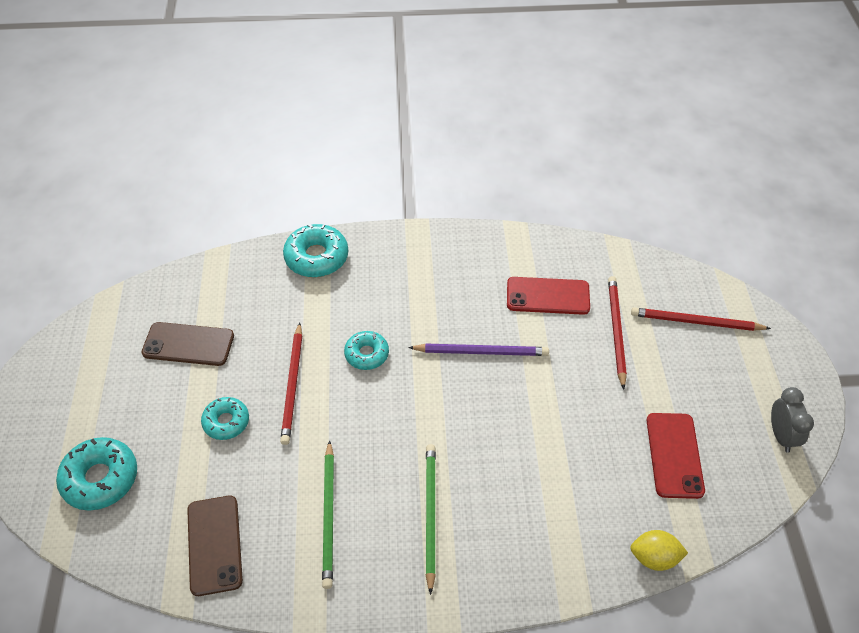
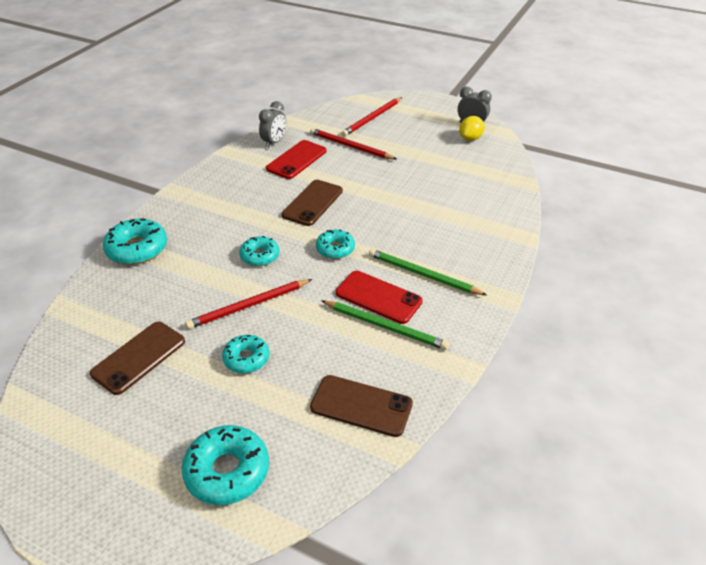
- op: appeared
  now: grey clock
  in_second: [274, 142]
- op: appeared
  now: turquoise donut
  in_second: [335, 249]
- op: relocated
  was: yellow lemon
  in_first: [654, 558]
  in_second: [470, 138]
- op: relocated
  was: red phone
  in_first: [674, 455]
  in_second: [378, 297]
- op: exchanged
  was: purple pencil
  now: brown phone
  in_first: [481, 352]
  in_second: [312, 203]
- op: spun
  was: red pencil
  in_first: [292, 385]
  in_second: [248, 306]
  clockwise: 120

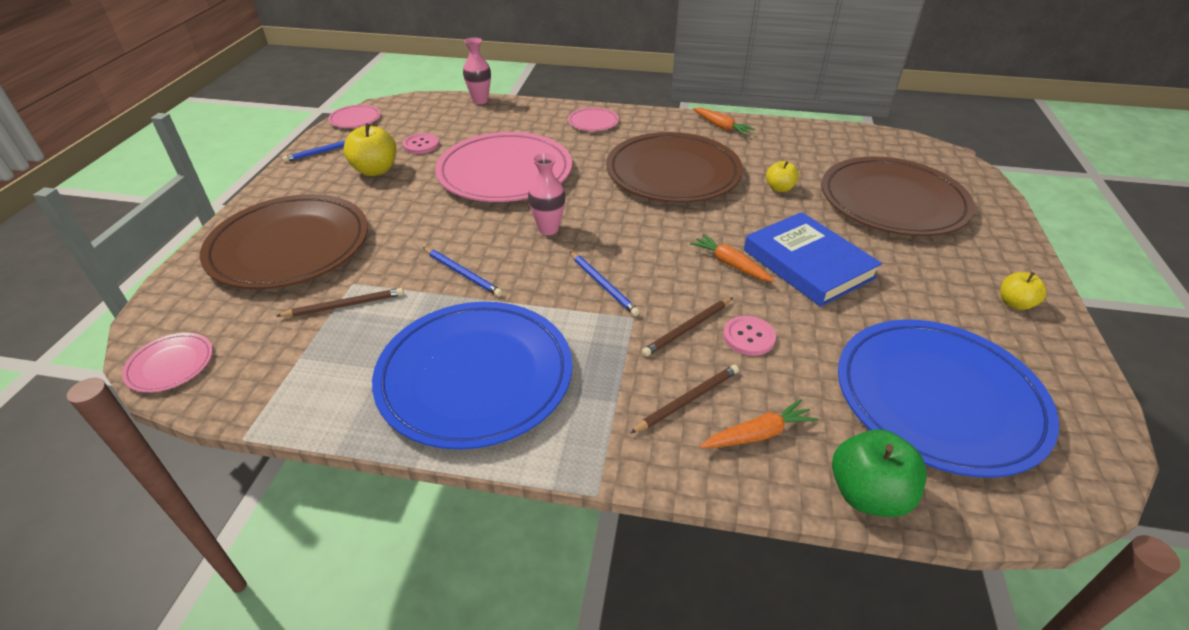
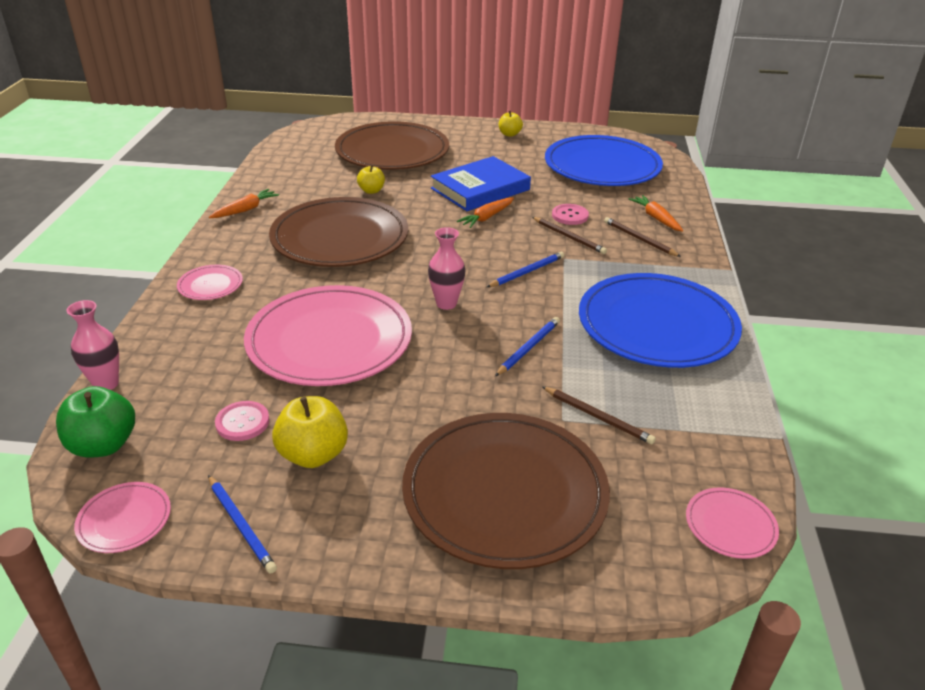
- op: relocated
  was: green apple
  in_first: [867, 494]
  in_second: [103, 445]
- op: spun
  was: brown pencil
  in_first: [345, 305]
  in_second: [598, 417]
  clockwise: 150

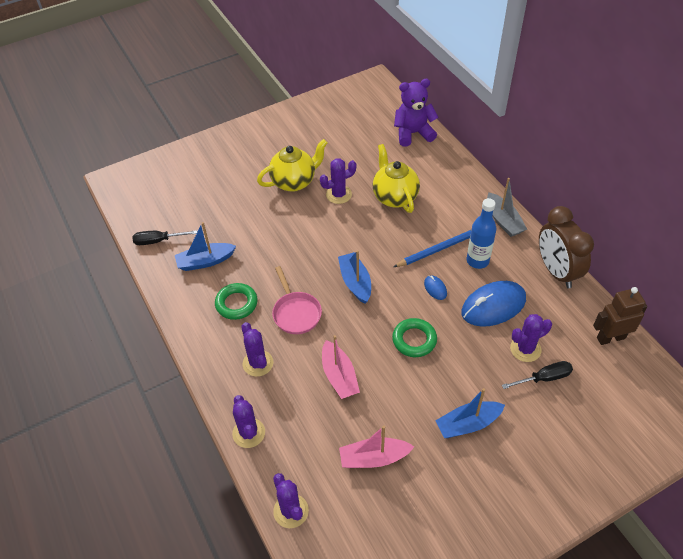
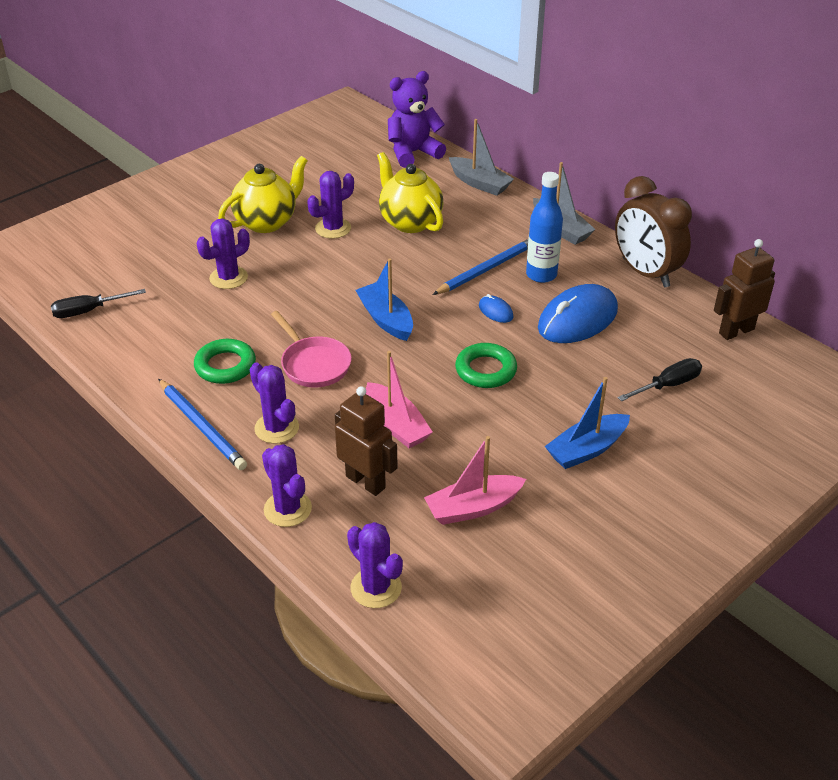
- op: missing
  was: blue boat
  in_first: [205, 261]
- op: appeared
  now: blue pencil
  in_second: [202, 426]
- op: appeared
  now: brown robot
  in_second: [366, 482]
- op: appeared
  now: grey boat
  in_second: [479, 183]
- op: relocated
  was: purple cactus
  in_first: [525, 349]
  in_second: [228, 278]

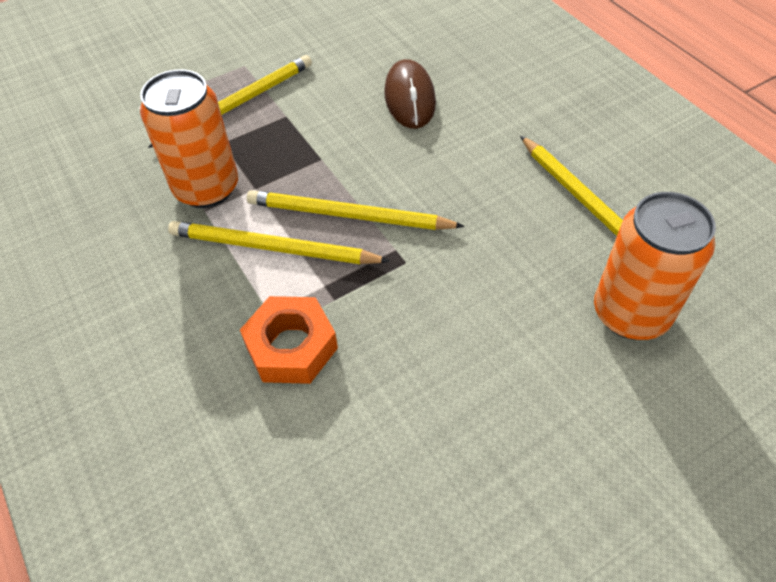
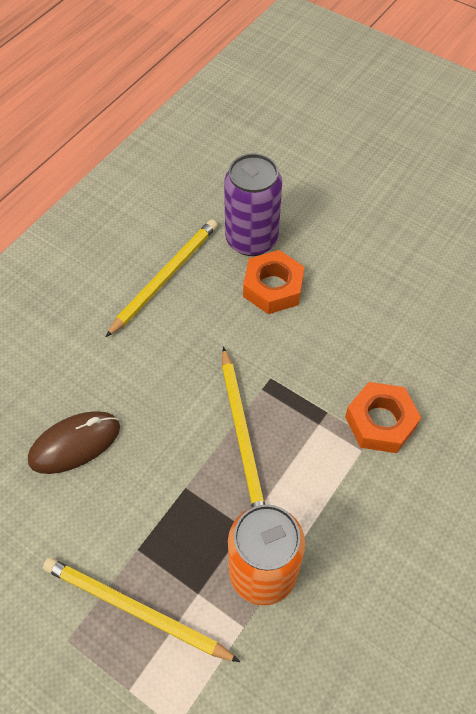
- op: missing
  was: yellow pencil
  in_first: [273, 248]
- op: appeared
  now: orange nut
  in_second: [273, 287]
- op: colour
  was: orange can
  now: purple can
  in_first: [630, 313]
  in_second: [251, 239]

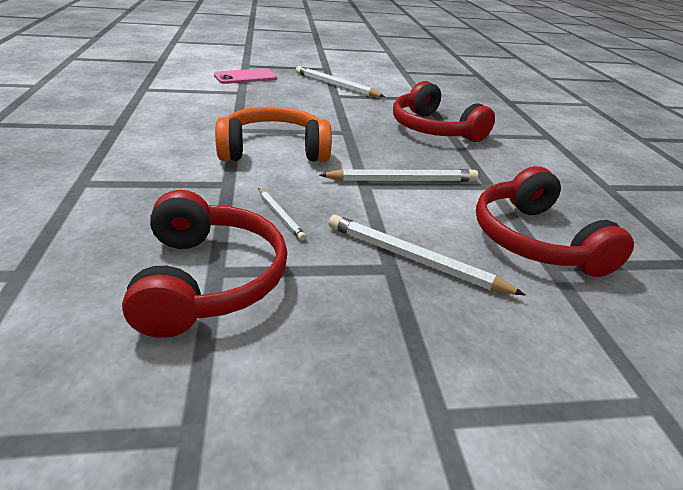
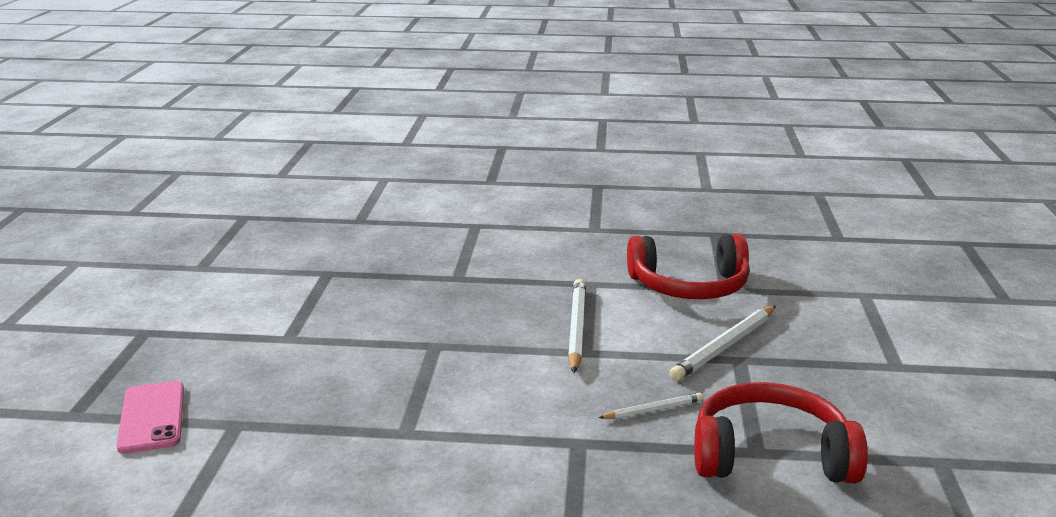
- op: missing
  was: orange headphones
  in_first: [274, 150]
- op: missing
  was: white pencil
  in_first: [336, 85]
- op: missing
  was: red headphones
  in_first: [434, 129]

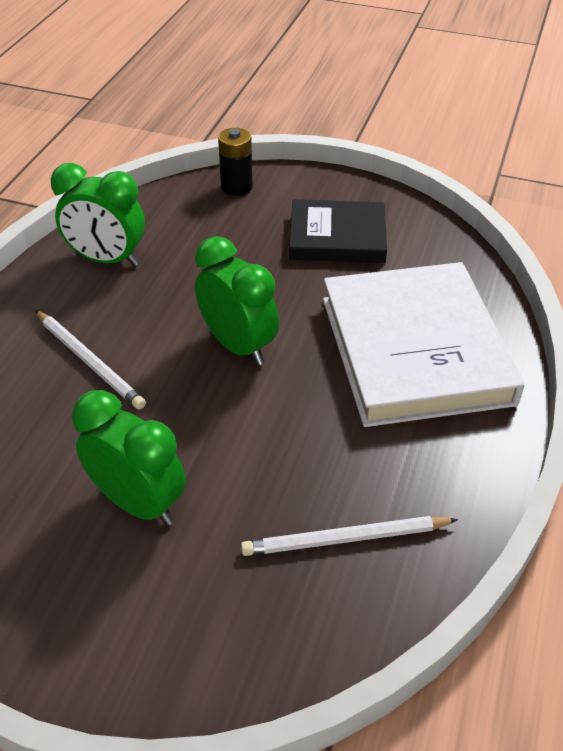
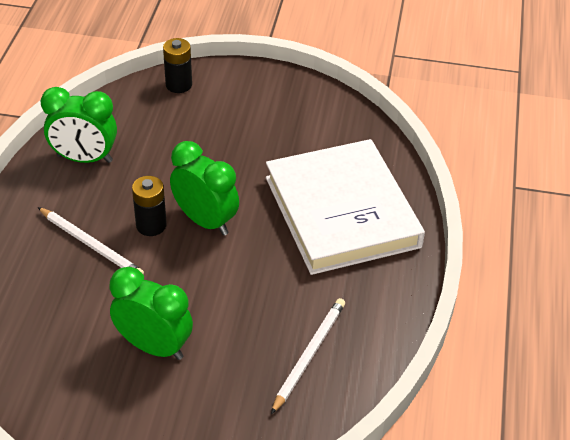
- op: missing
  was: black book
  in_first: [337, 237]
- op: appeared
  now: black battery
  in_second: [151, 225]
- op: spun
  was: white pencil
  in_first: [346, 539]
  in_second: [308, 355]
  clockwise: 135

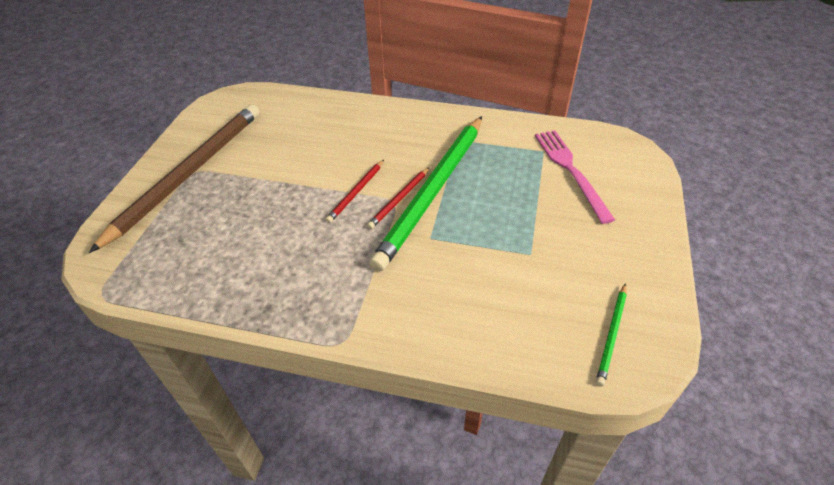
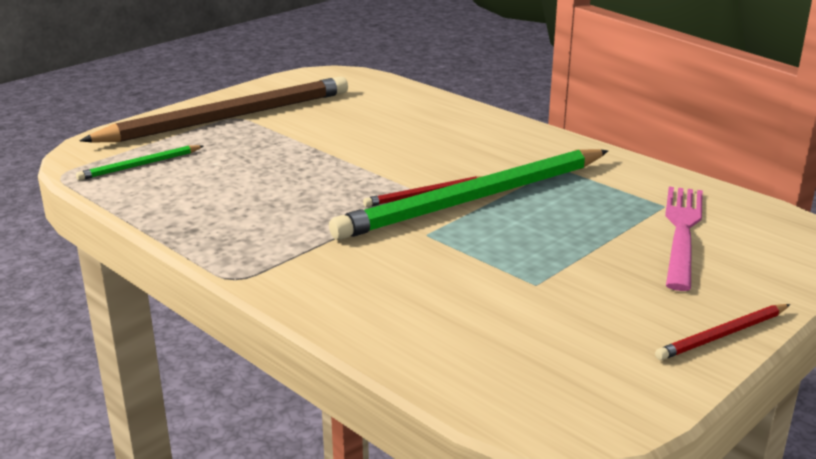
- op: relocated
  was: red pencil
  in_first: [356, 192]
  in_second: [722, 335]
- op: relocated
  was: green pencil
  in_first: [612, 335]
  in_second: [140, 165]

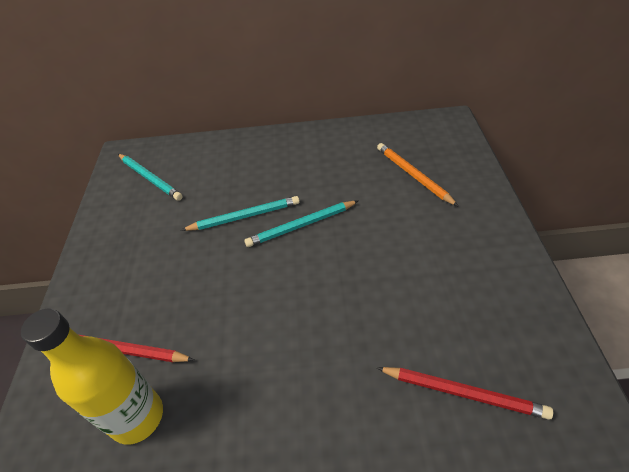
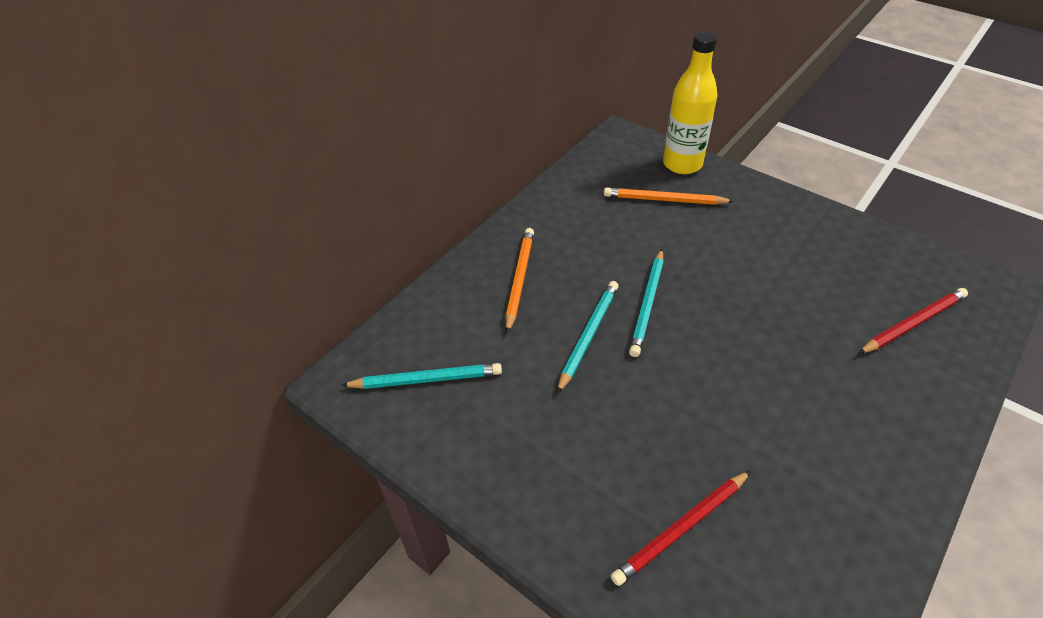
- op: appeared
  now: orange pencil
  in_second: [519, 279]
- op: relocated
  was: yellow bottle
  in_first: [137, 417]
  in_second: [682, 164]

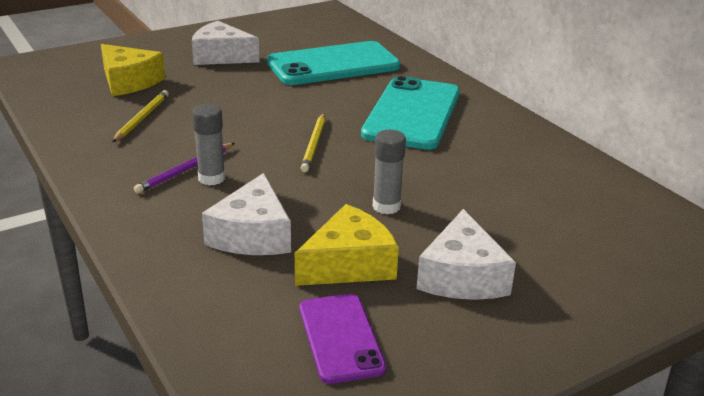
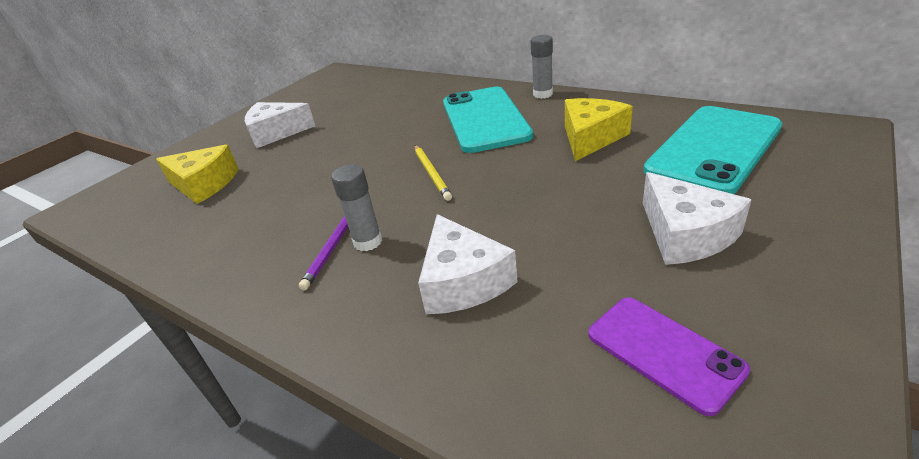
- op: missing
  was: yellow pencil
  in_first: [142, 118]
- op: relocated
  was: turquoise phone
  in_first: [333, 65]
  in_second: [714, 149]
- op: relocated
  was: yellow cheese
  in_first: [349, 264]
  in_second: [590, 138]
- op: relocated
  was: grey glue stick
  in_first: [386, 206]
  in_second: [542, 94]

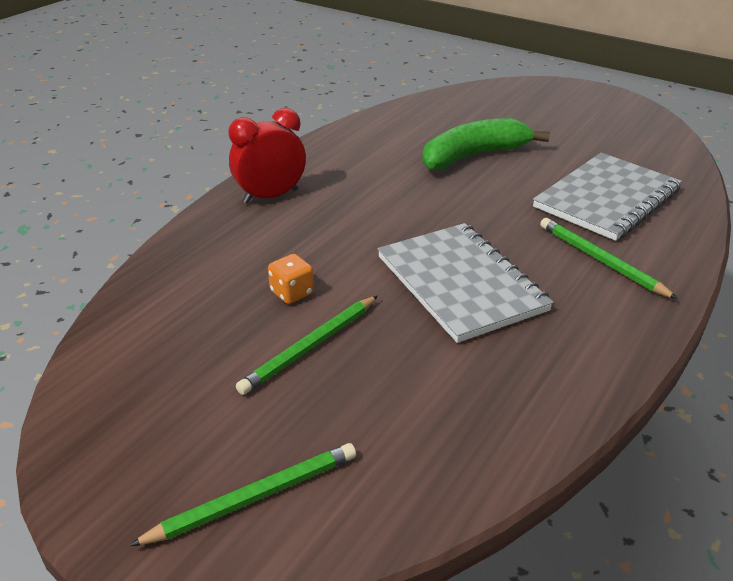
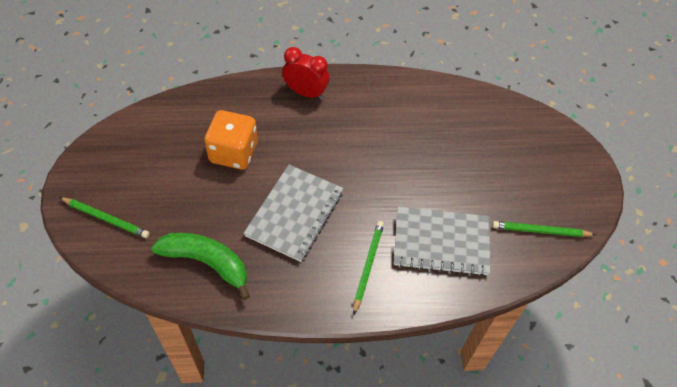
- op: relocated
  was: green pencil
  in_first: [310, 346]
  in_second: [540, 231]
- op: relocated
  was: green banana
  in_first: [474, 156]
  in_second: [207, 262]
- op: size
  was: orange dice
  in_first: [292, 293]
  in_second: [233, 153]
  ratio: 2.17

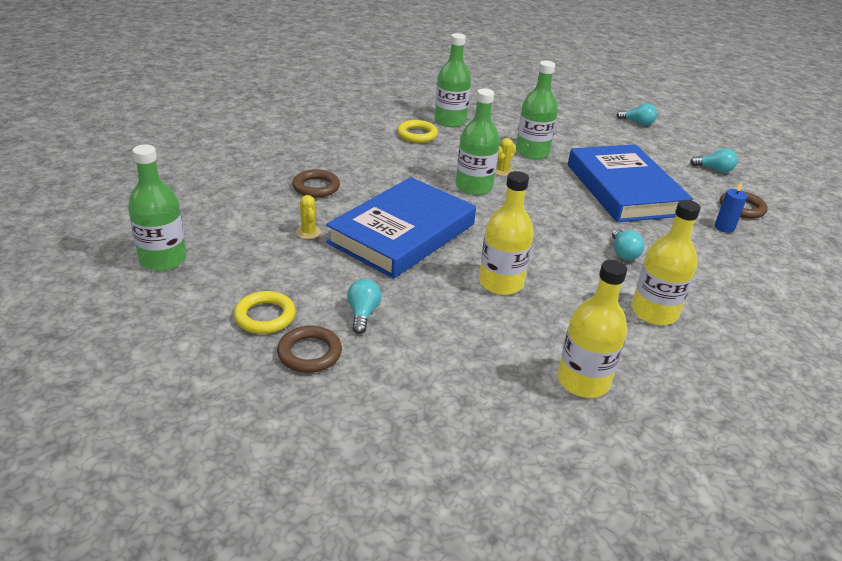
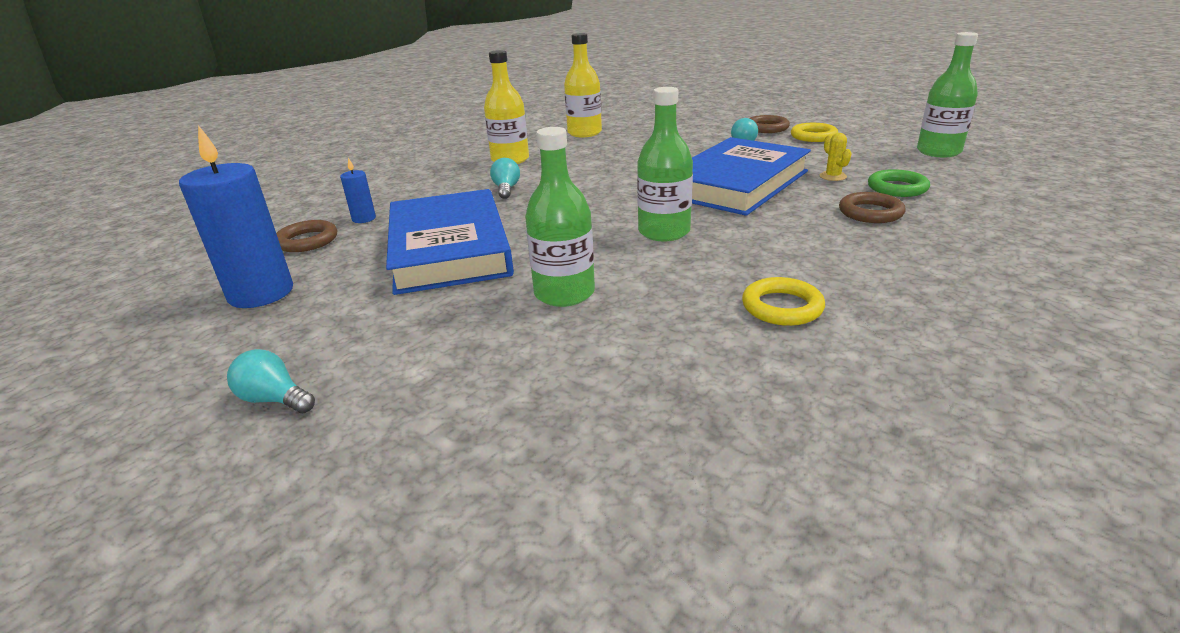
- op: missing
  was: green bottle
  in_first: [450, 121]
- op: missing
  was: yellow bottle
  in_first: [501, 283]
- op: missing
  was: yellow cactus
  in_first: [502, 171]
- op: appeared
  now: green ring
  in_second: [897, 188]
- op: exchanged
  was: turquoise light bulb
  now: blue candle
  in_first: [714, 169]
  in_second: [261, 293]

